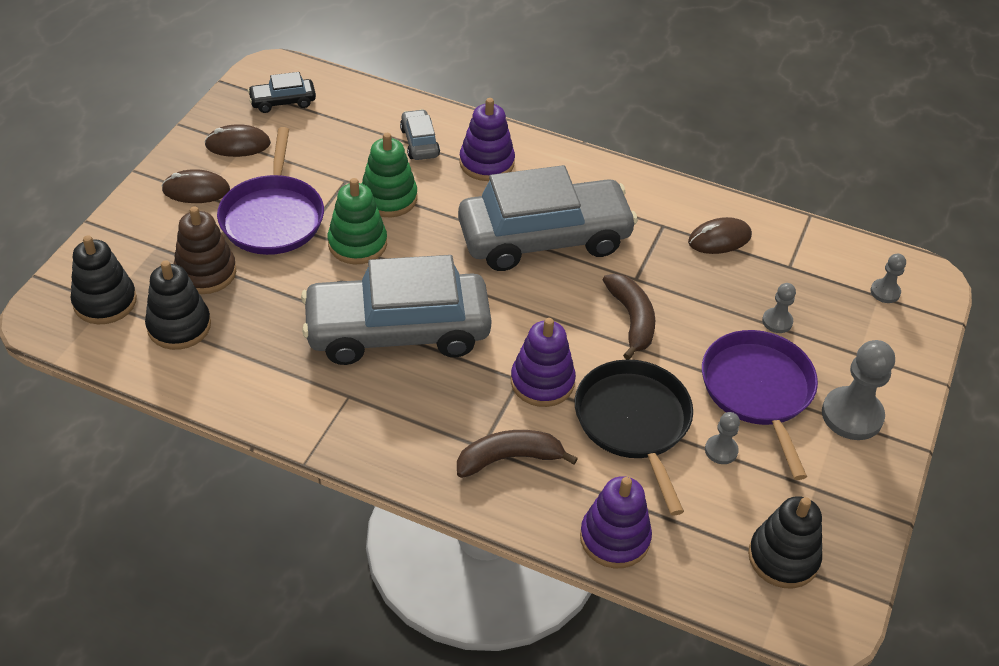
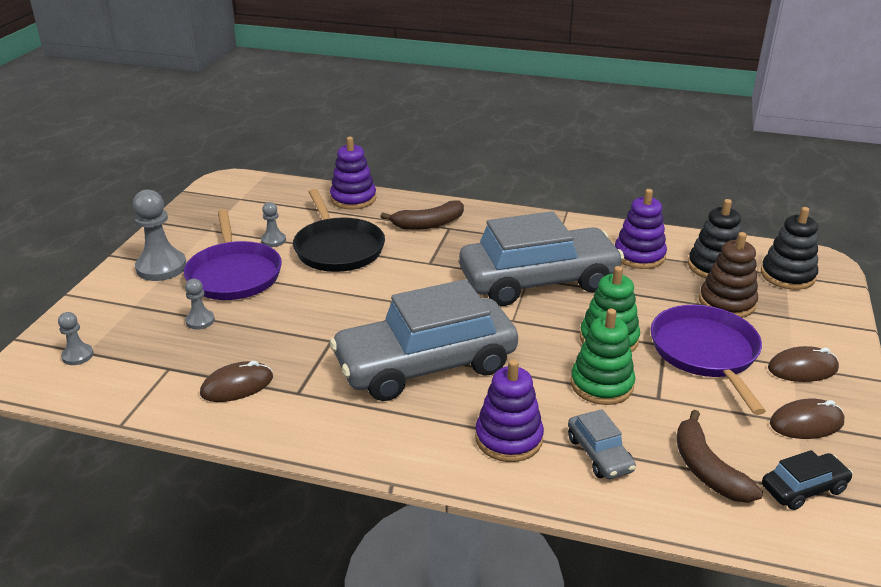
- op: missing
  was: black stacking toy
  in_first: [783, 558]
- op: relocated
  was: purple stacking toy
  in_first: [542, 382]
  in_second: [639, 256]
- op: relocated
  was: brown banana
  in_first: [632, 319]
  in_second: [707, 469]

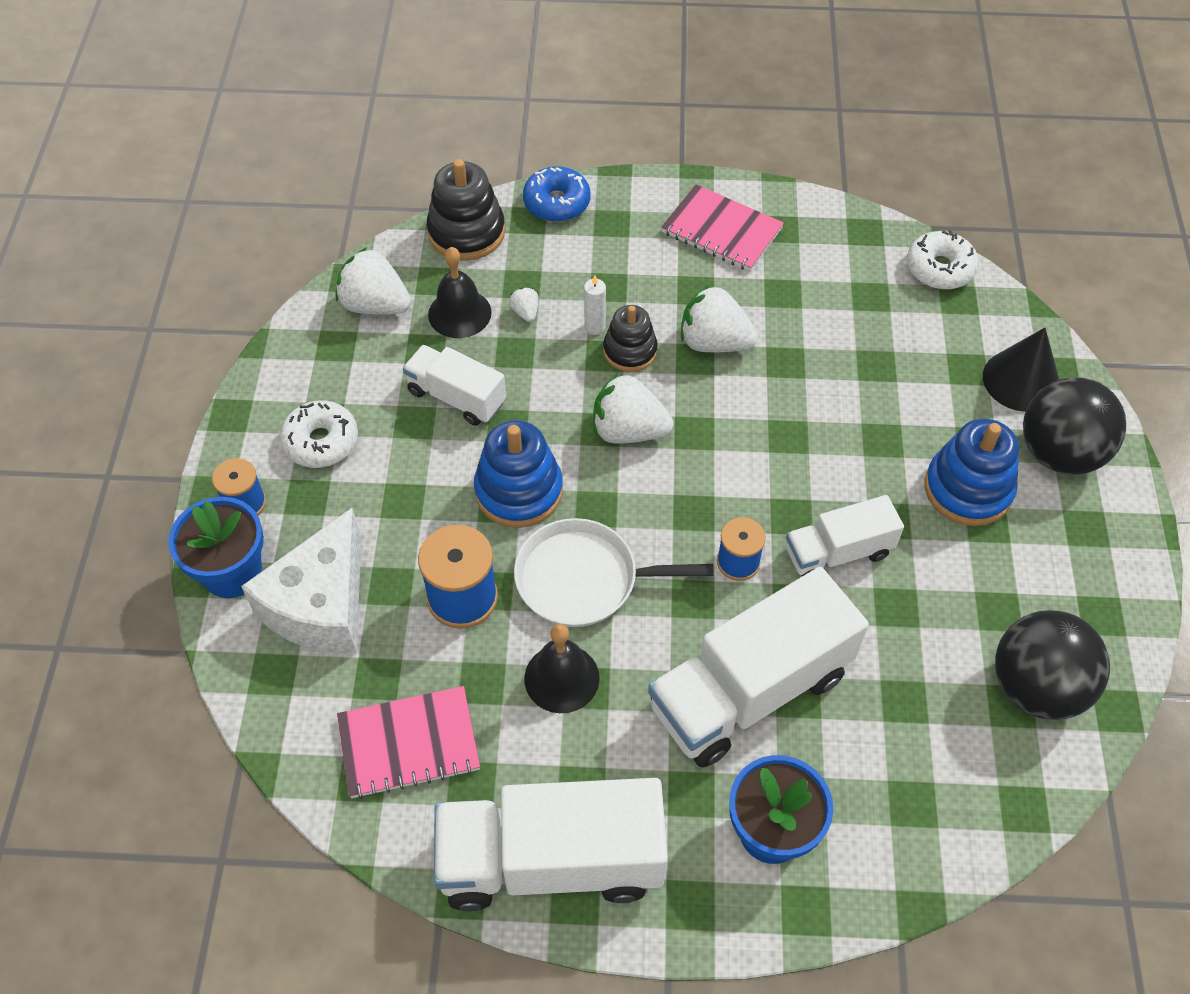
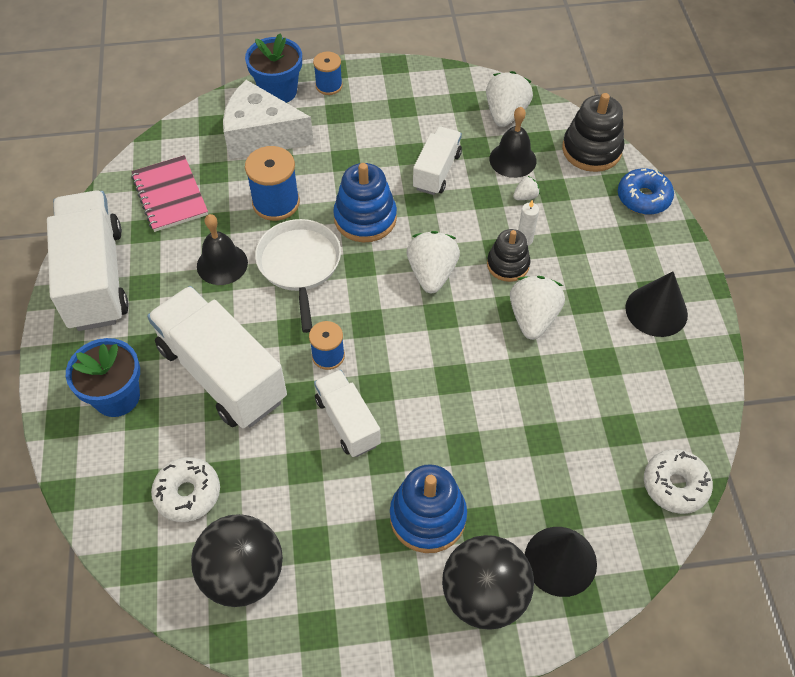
- op: relocated
  was: white donut
  in_first: [321, 441]
  in_second: [188, 493]
- op: exchanged
  was: pink notebook
  now: black cone
  in_first: [721, 231]
  in_second: [656, 310]

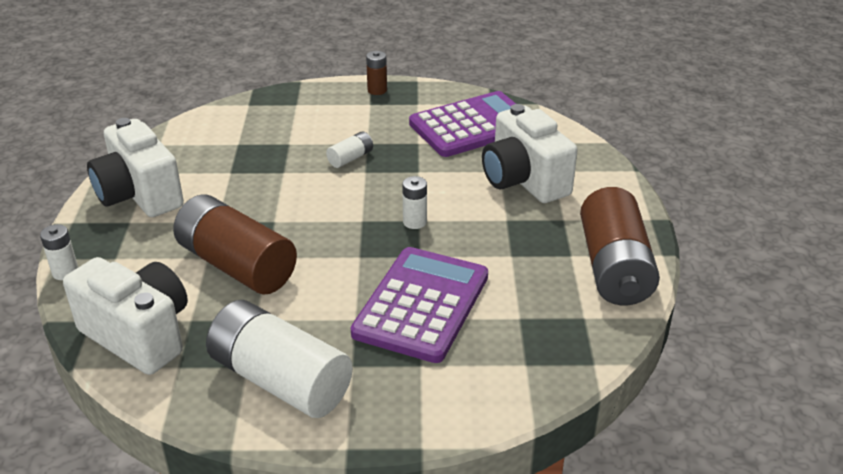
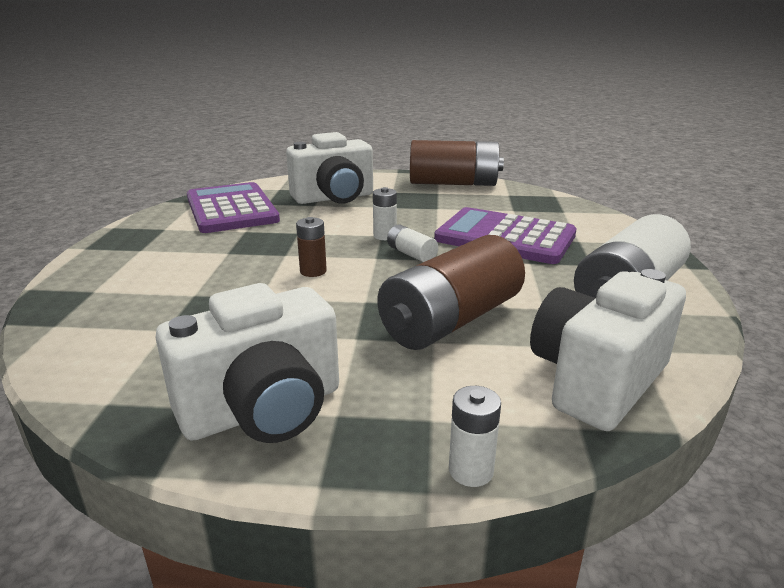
- op: relocated
  was: white battery
  in_first: [350, 158]
  in_second: [411, 254]
- op: relocated
  was: brown battery
  in_first: [377, 90]
  in_second: [313, 271]

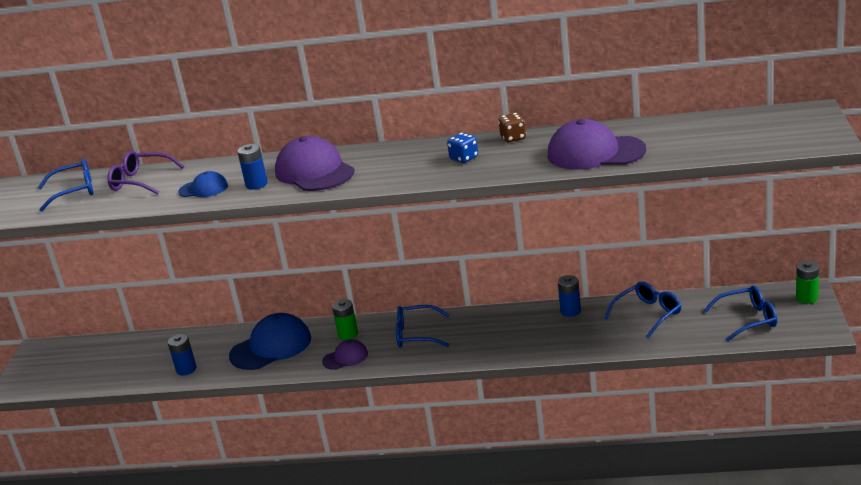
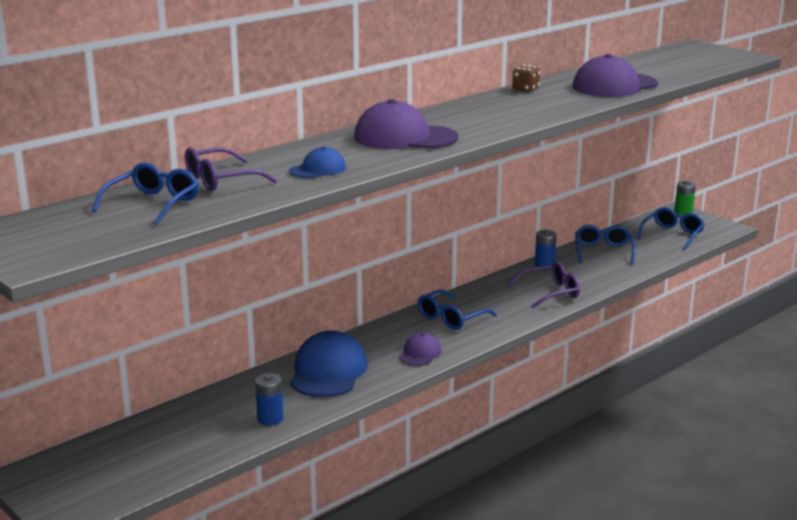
- op: missing
  was: blue battery
  in_first: [256, 184]
- op: missing
  was: green battery
  in_first: [348, 334]
- op: missing
  was: blue dice
  in_first: [464, 158]
- op: appeared
  now: purple glasses
  in_second: [550, 292]

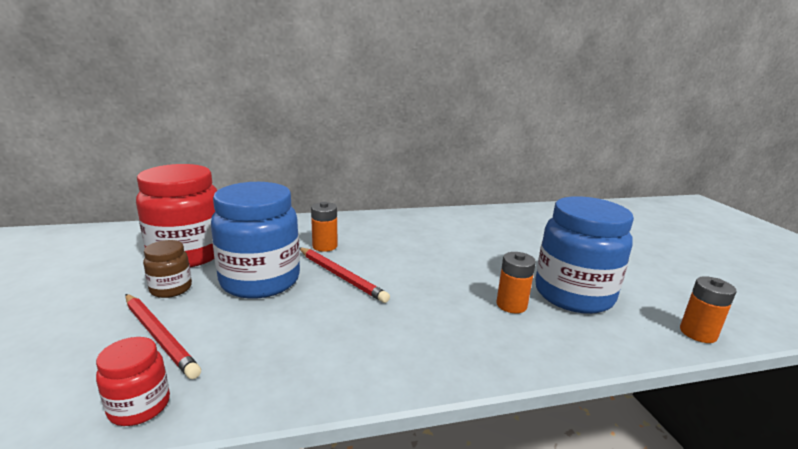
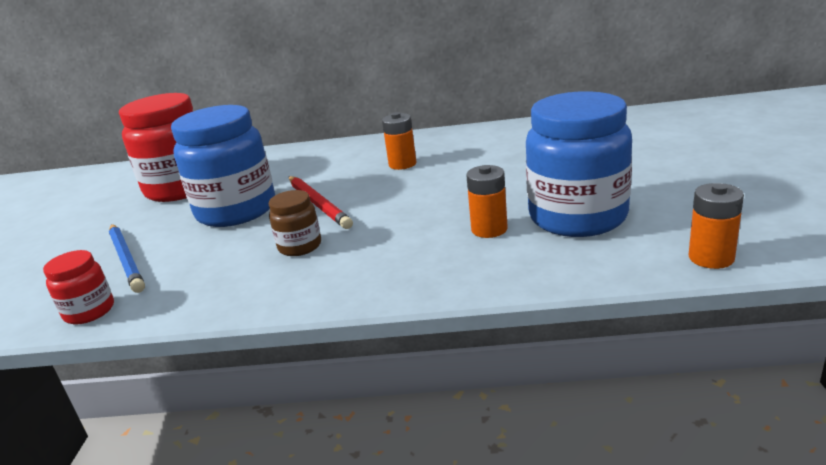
- op: relocated
  was: brown jar
  in_first: [171, 289]
  in_second: [300, 246]
- op: relocated
  was: orange battery
  in_first: [325, 246]
  in_second: [402, 164]
- op: colour
  was: red pencil
  now: blue pencil
  in_first: [159, 336]
  in_second: [126, 259]

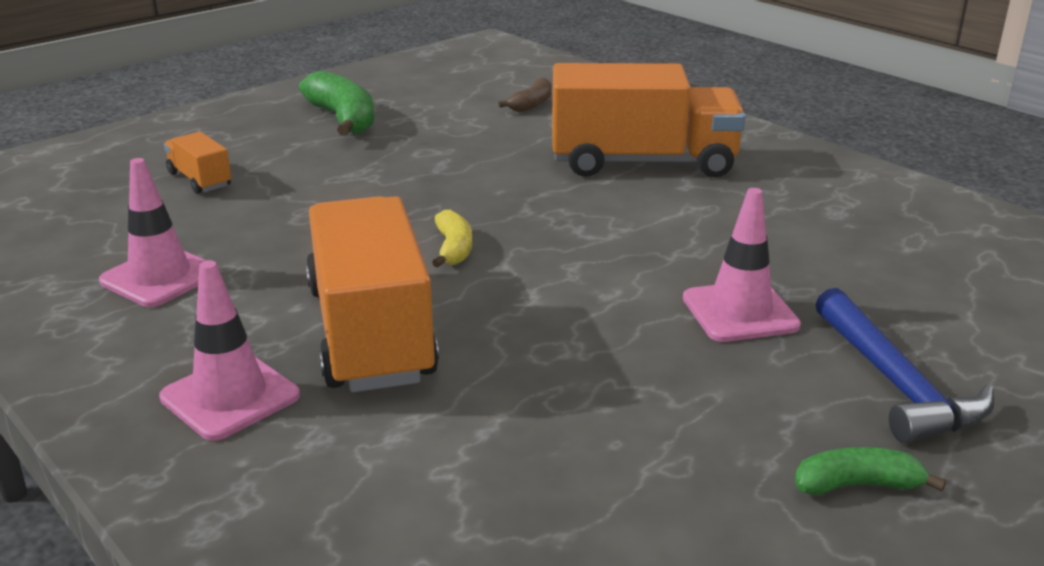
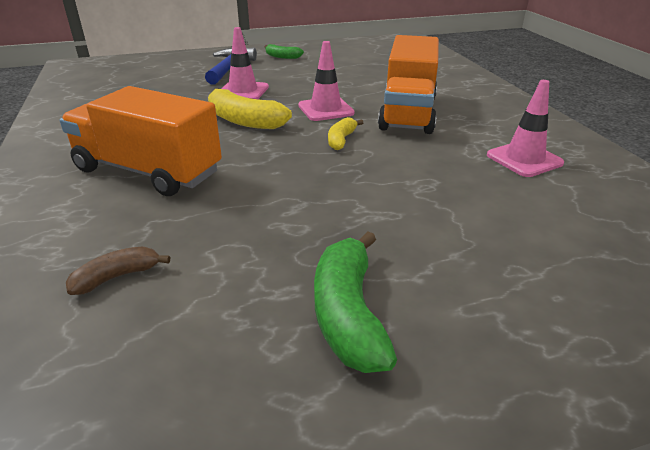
- op: missing
  was: orange truck
  in_first: [199, 180]
- op: appeared
  now: yellow banana
  in_second: [244, 121]
- op: relocated
  was: pink traffic cone
  in_first: [230, 397]
  in_second: [326, 109]

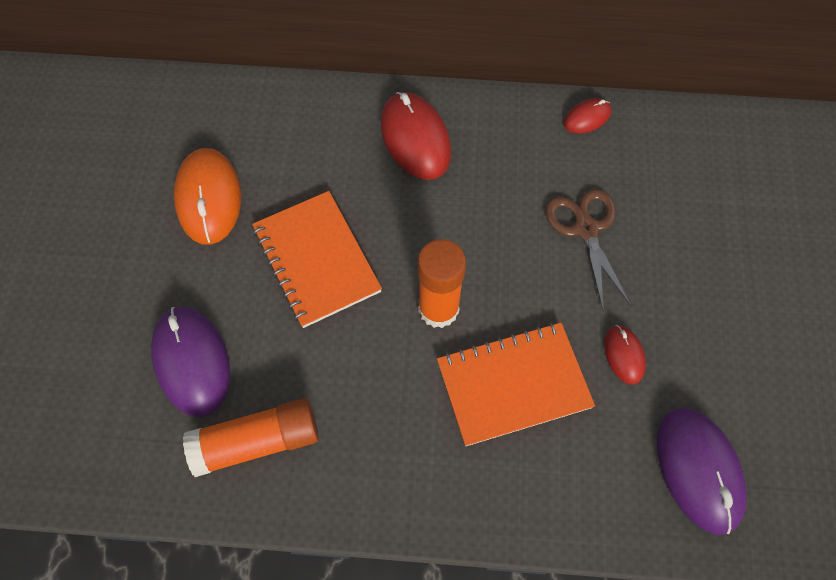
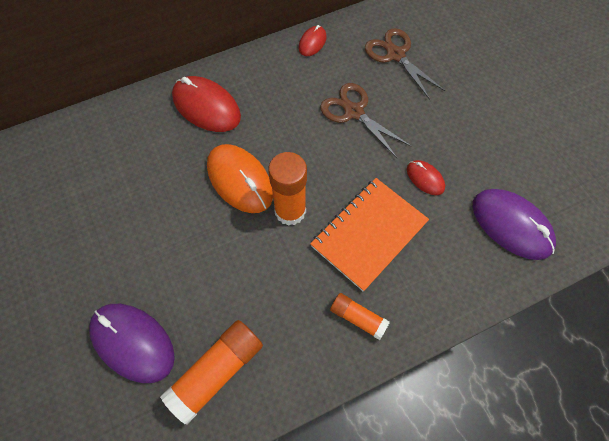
- op: missing
  was: orange notebook
  in_first: [316, 260]
- op: appeared
  now: orange glue stick
  in_second: [358, 318]
- op: appeared
  now: brown scissors
  in_second: [395, 55]
- op: relocated
  was: orange mouse
  in_first: [208, 198]
  in_second: [240, 180]

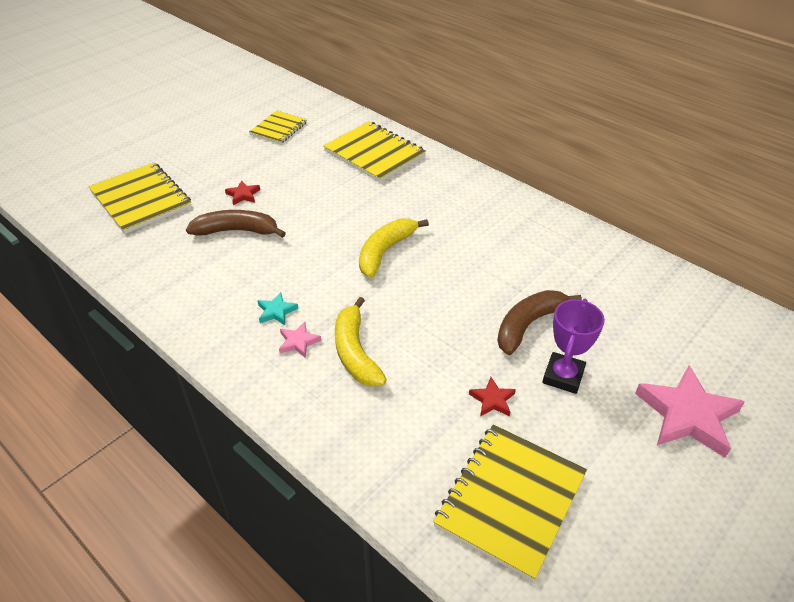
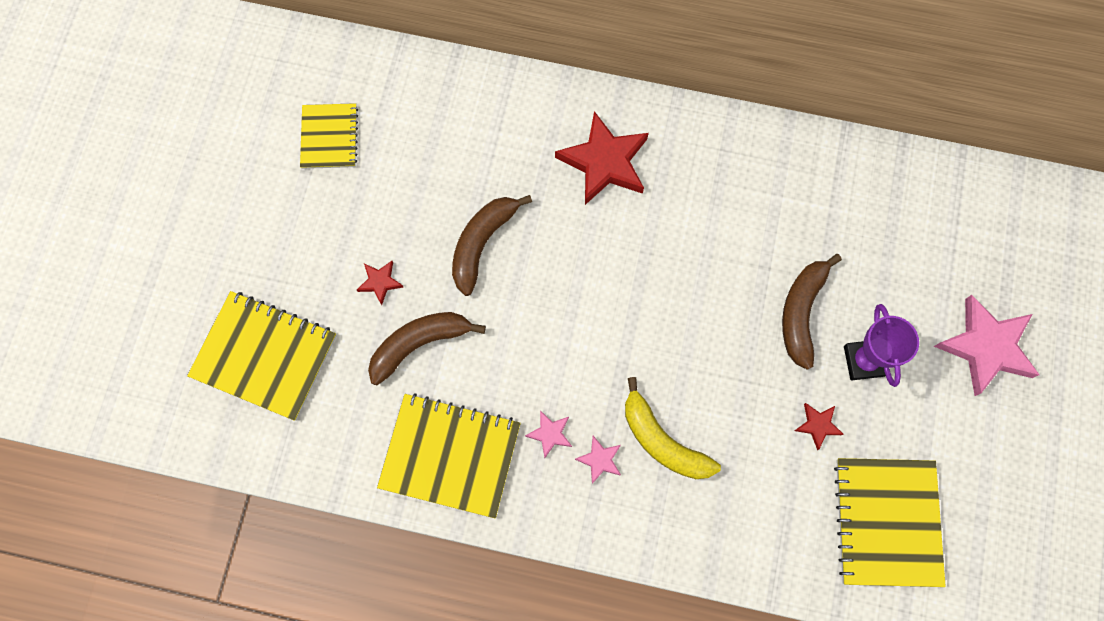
- op: missing
  was: yellow banana
  in_first: [385, 251]
- op: appeared
  now: brown banana
  in_second: [482, 243]
- op: appeared
  now: red star
  in_second: [604, 162]
- op: relocated
  was: yellow notebook
  in_first: [374, 154]
  in_second: [450, 456]
- op: colour
  was: turquoise star
  now: pink star
  in_first: [276, 311]
  in_second: [550, 434]

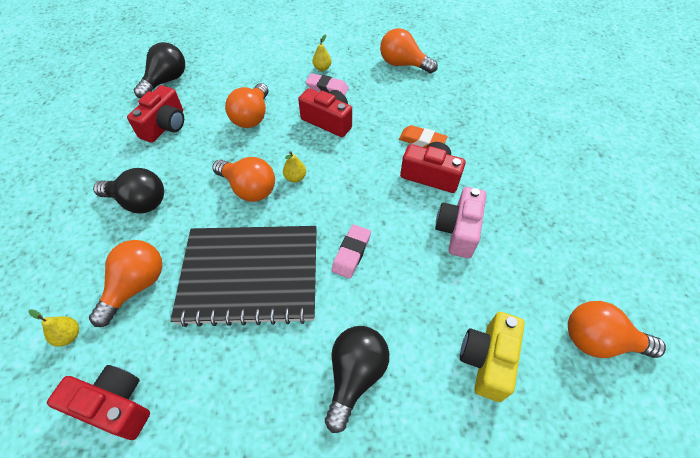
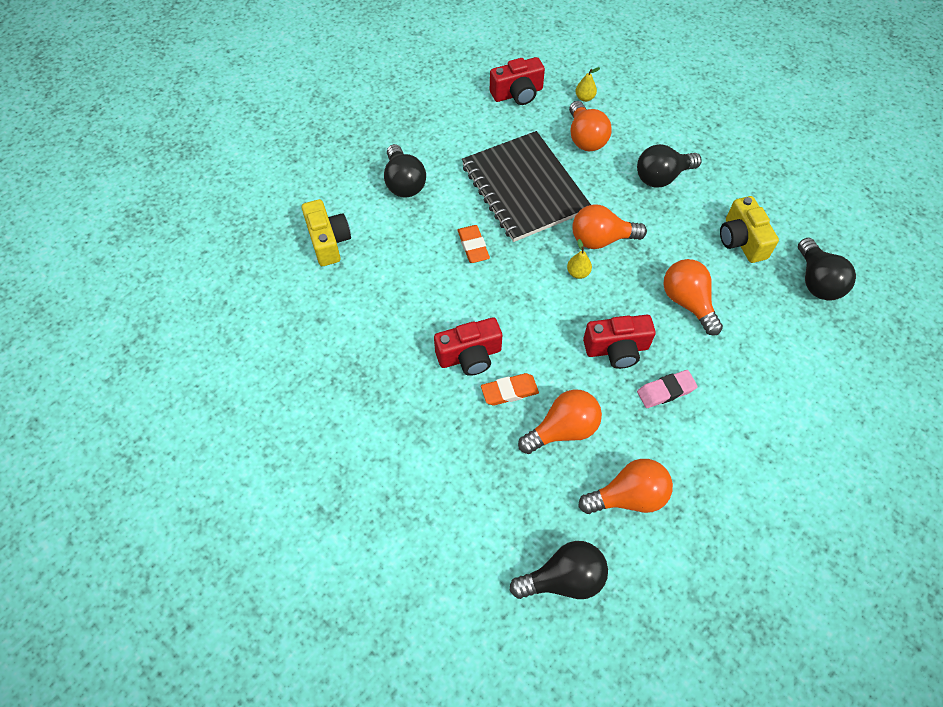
- op: missing
  was: yellow pear
  in_first: [322, 68]
- op: missing
  was: pink camera
  in_first: [458, 230]
- op: appeared
  now: black light bulb
  in_second: [563, 579]
- op: relocated
  was: orange light bulb
  in_first: [598, 340]
  in_second: [563, 429]
- op: colour
  was: red camera
  now: yellow camera
  in_first: [165, 126]
  in_second: [741, 240]
- op: colour
  was: pink eraser
  now: orange eraser
  in_first: [351, 253]
  in_second: [473, 246]
- op: spun
  was: black notebook
  in_first: [250, 275]
  in_second: [524, 188]
  clockwise: -75

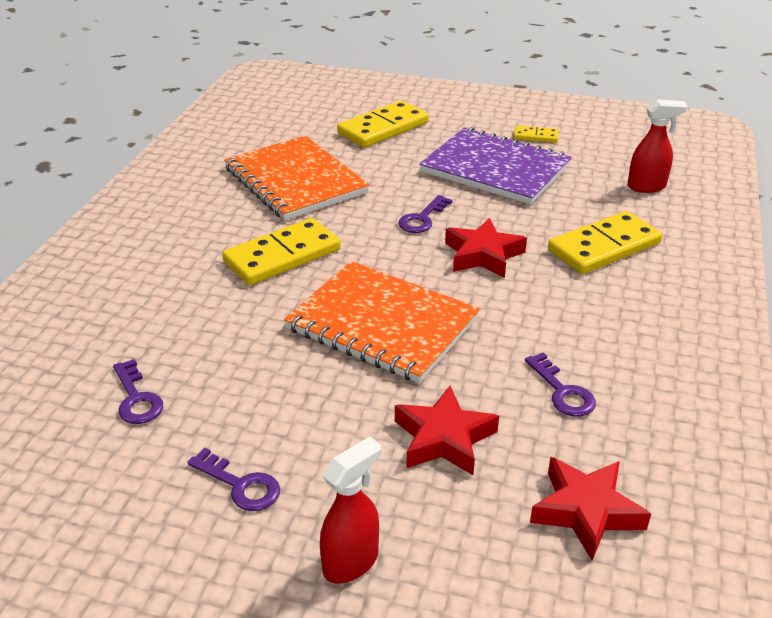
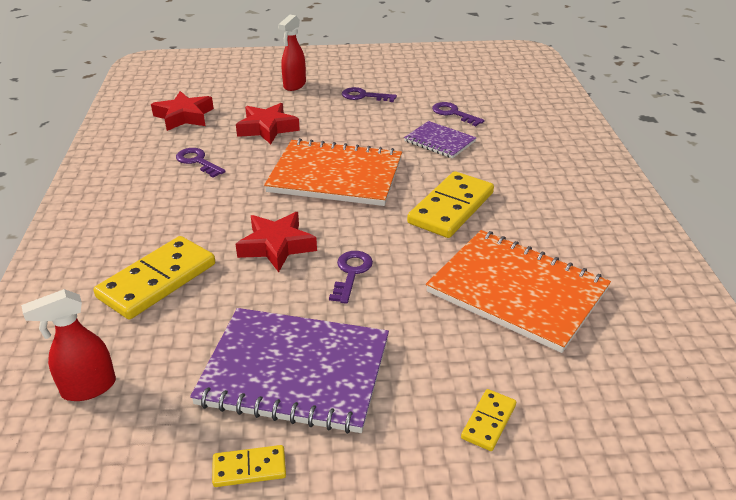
- op: appeared
  now: purple notebook
  in_second: [439, 141]
- op: size
  was: yellow domino
  in_first: [383, 128]
  in_second: [488, 422]
  ratio: 0.49

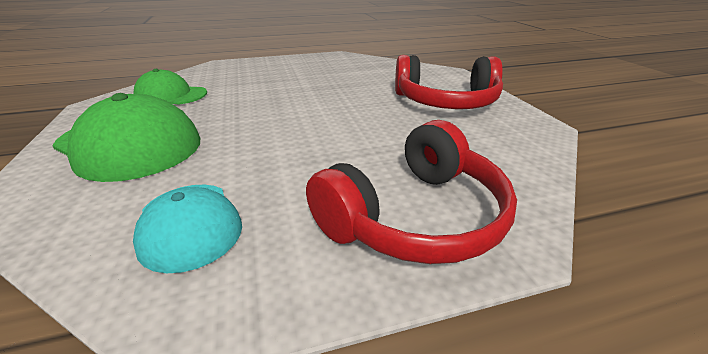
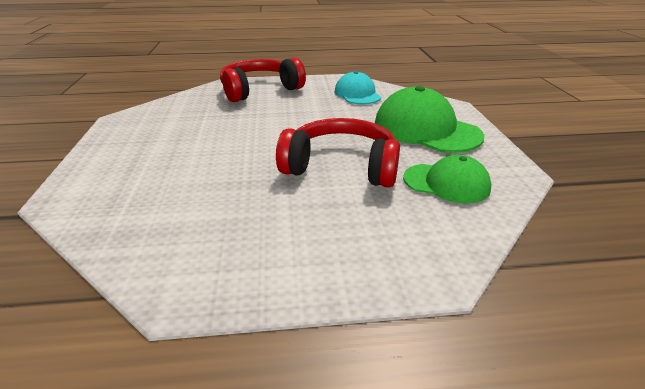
- op: relocated
  was: red headphones
  in_first: [446, 102]
  in_second: [341, 166]

